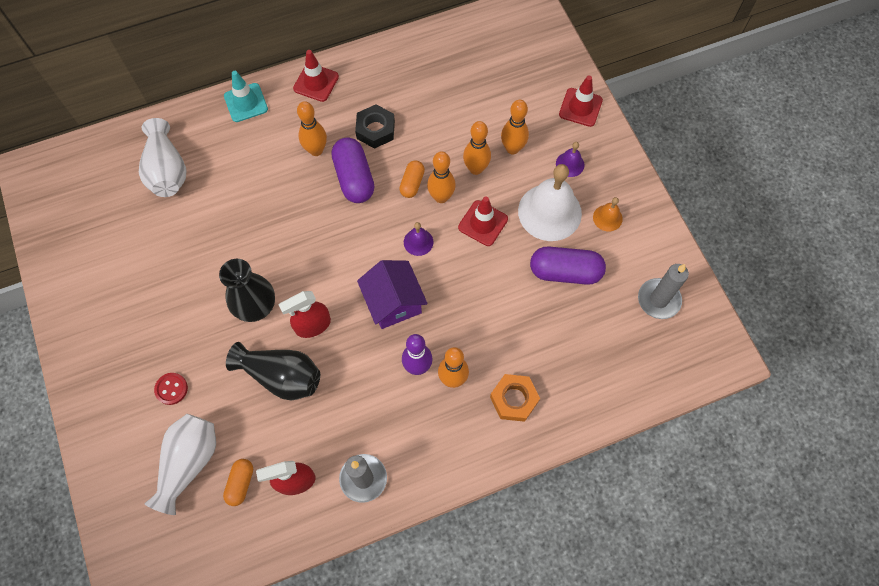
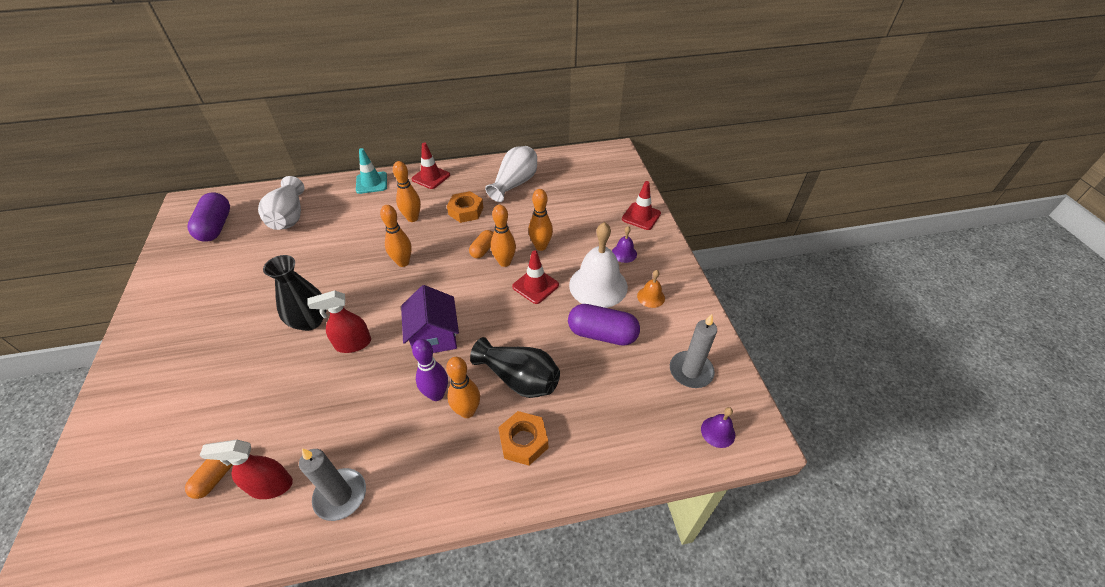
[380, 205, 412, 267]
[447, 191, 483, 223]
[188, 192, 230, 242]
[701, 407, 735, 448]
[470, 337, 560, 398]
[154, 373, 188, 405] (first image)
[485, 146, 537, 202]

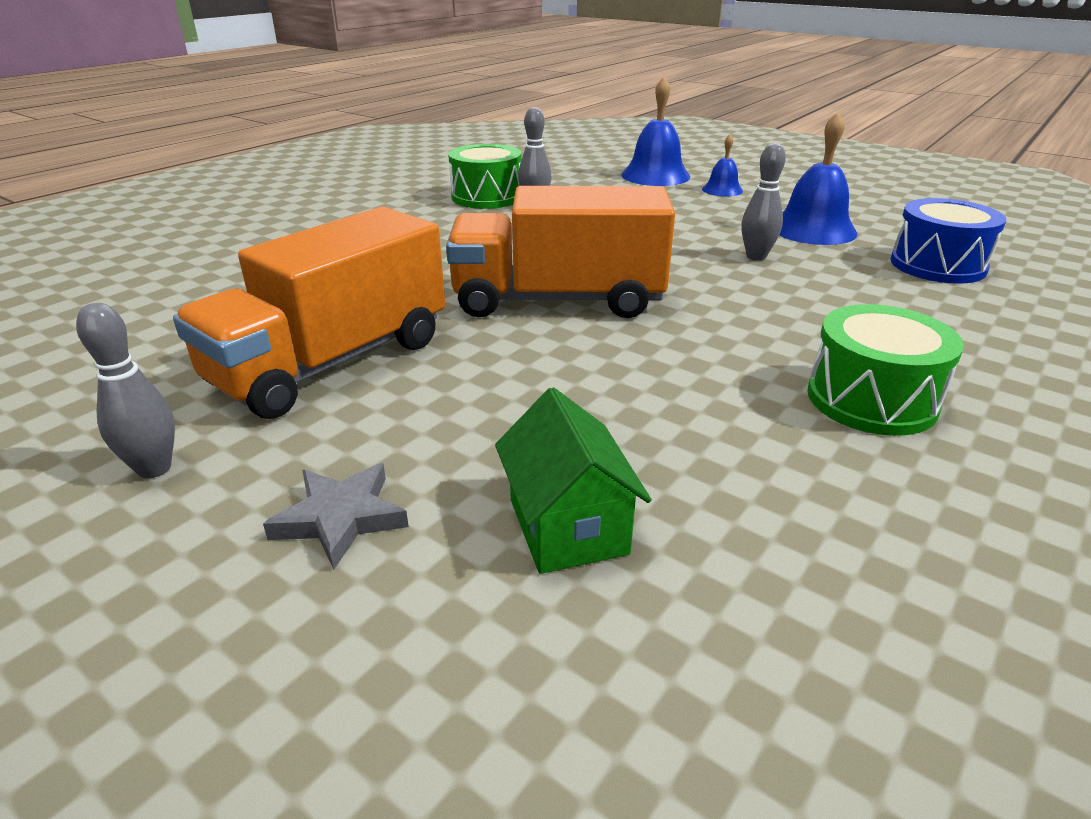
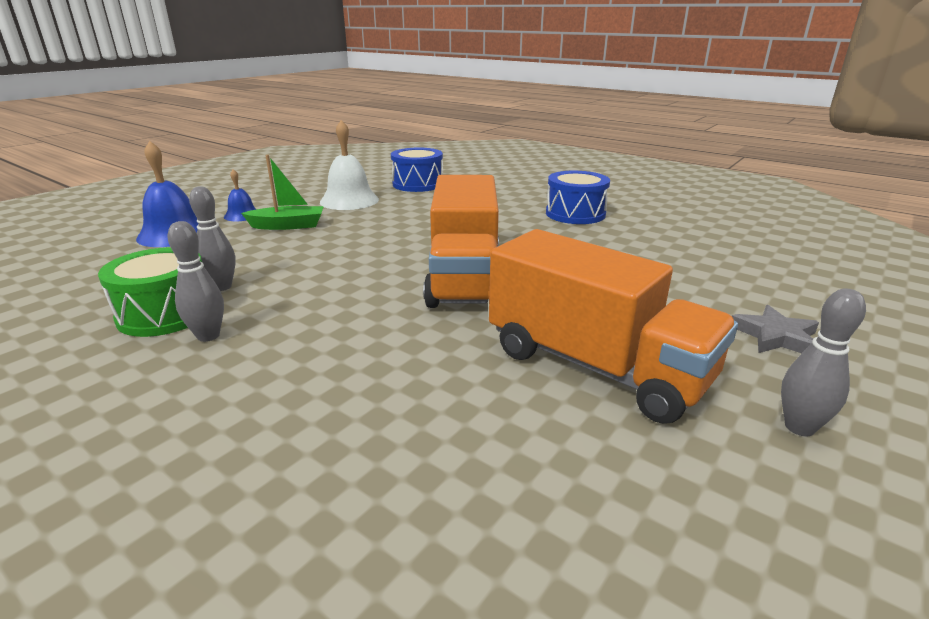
[320, 120, 379, 210]
[167, 221, 224, 342]
[546, 171, 610, 224]
[495, 387, 652, 574] (first image)
[241, 155, 324, 230]

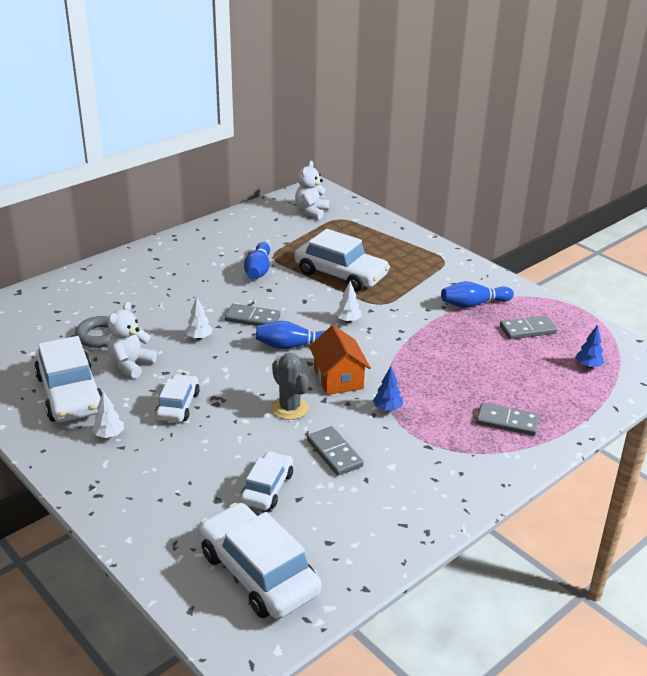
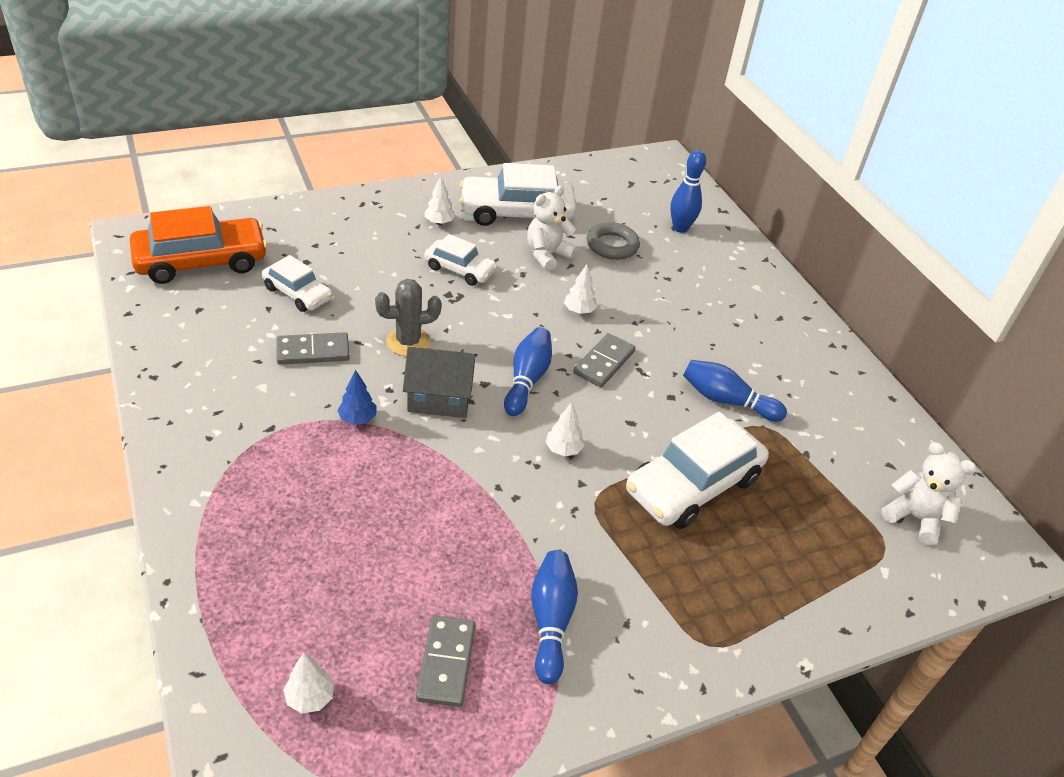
[527, 186, 578, 271]
[403, 347, 477, 418]
[283, 653, 334, 714]
[476, 403, 539, 436] (first image)
[130, 206, 268, 284]
[670, 150, 706, 233]

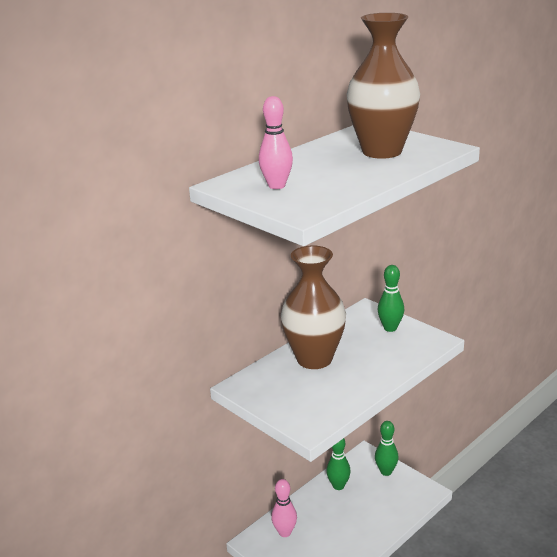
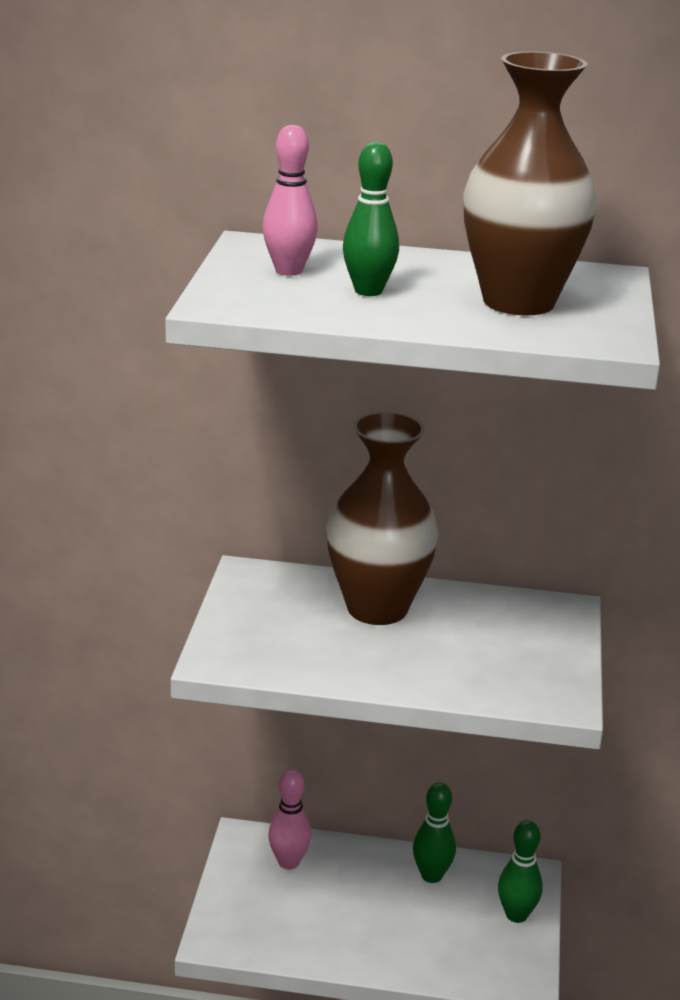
[343, 142, 399, 296]

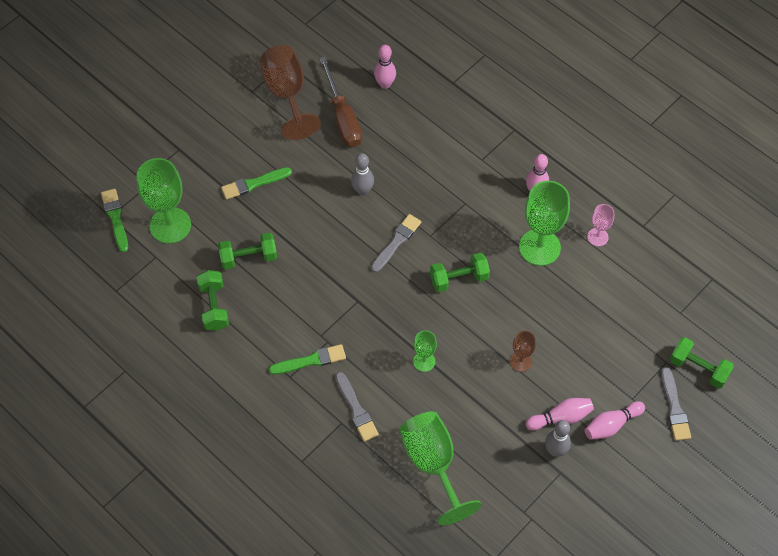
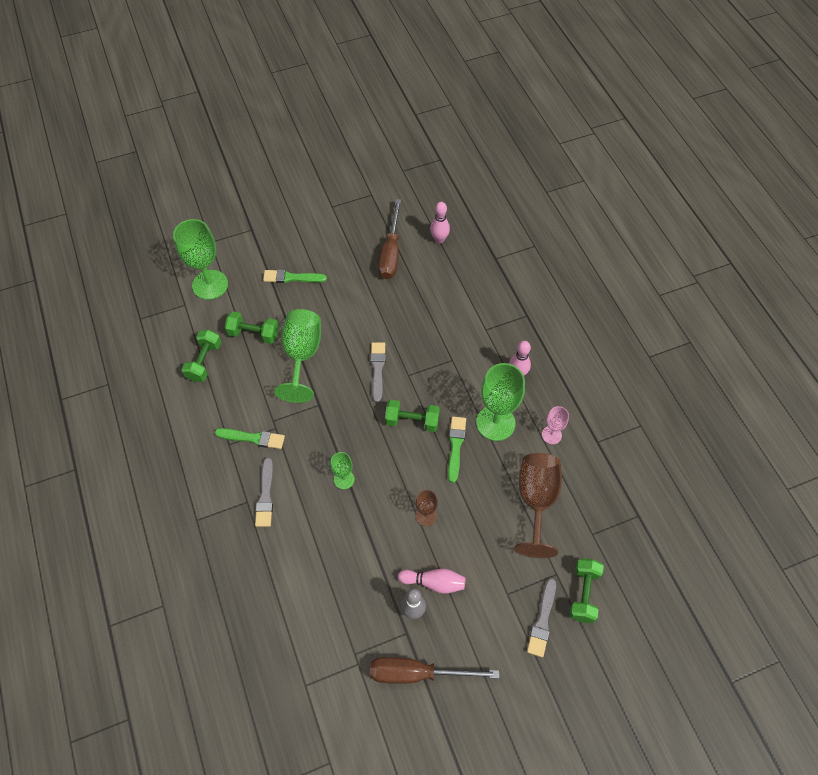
[514, 453, 562, 558]
[351, 153, 374, 196] (first image)
[448, 416, 466, 483]
[370, 342, 386, 402]
[569, 559, 604, 623]
[585, 401, 645, 440] (first image)
[274, 309, 321, 403]
[370, 657, 499, 684]

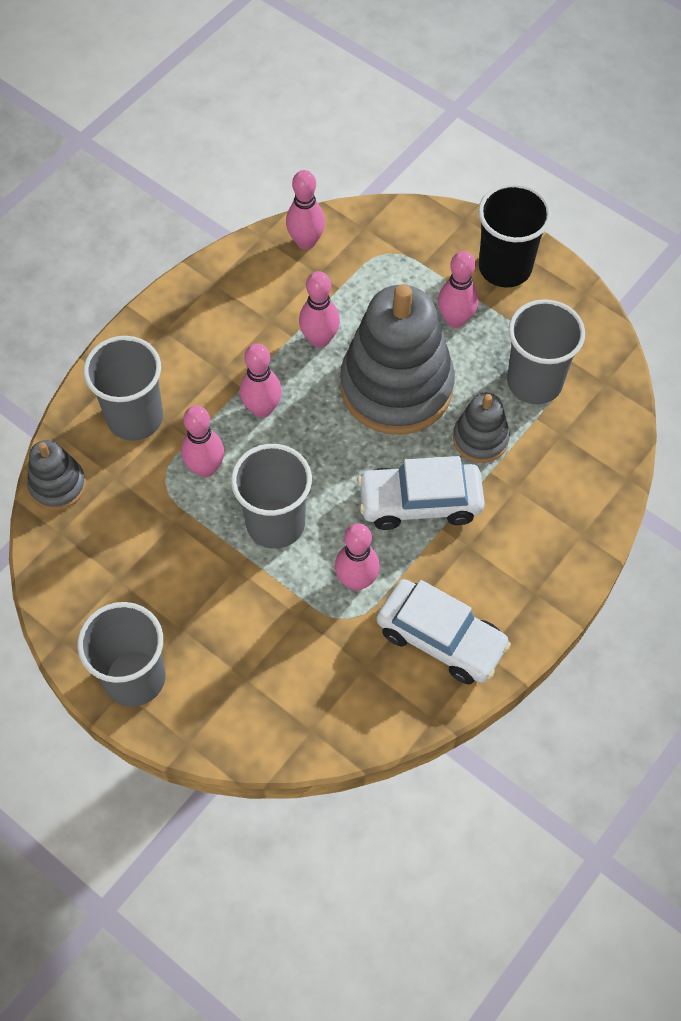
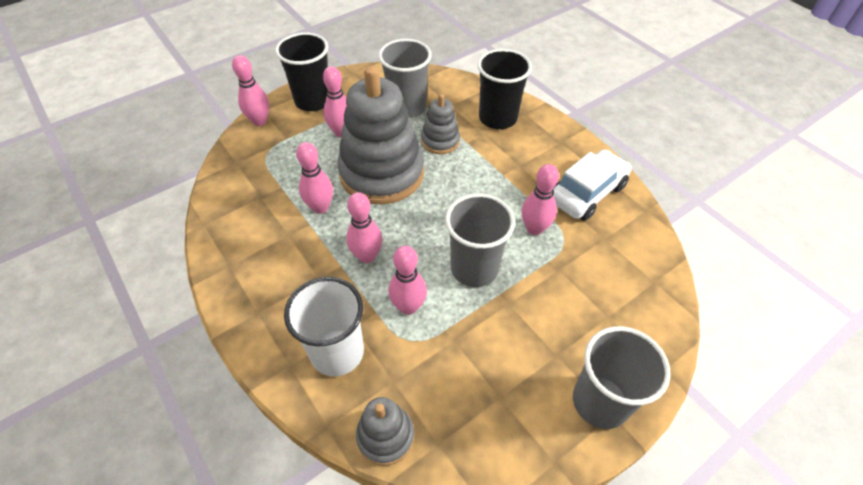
[232, 55, 269, 126]
[284, 277, 364, 376]
[357, 456, 485, 530] (first image)
[477, 49, 532, 129]

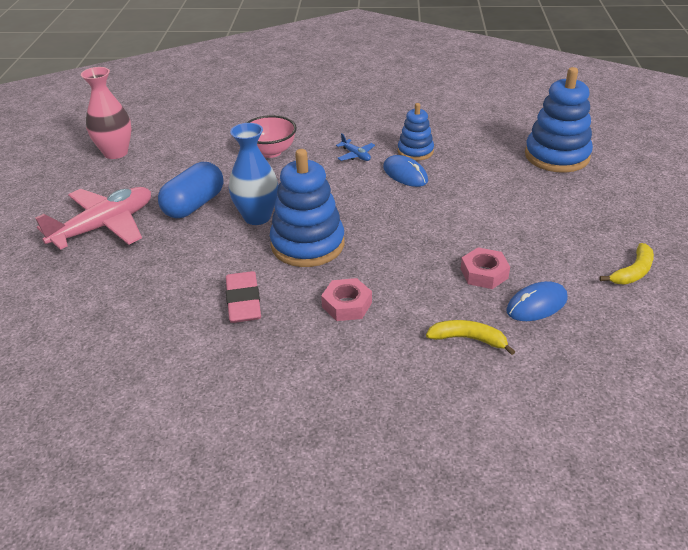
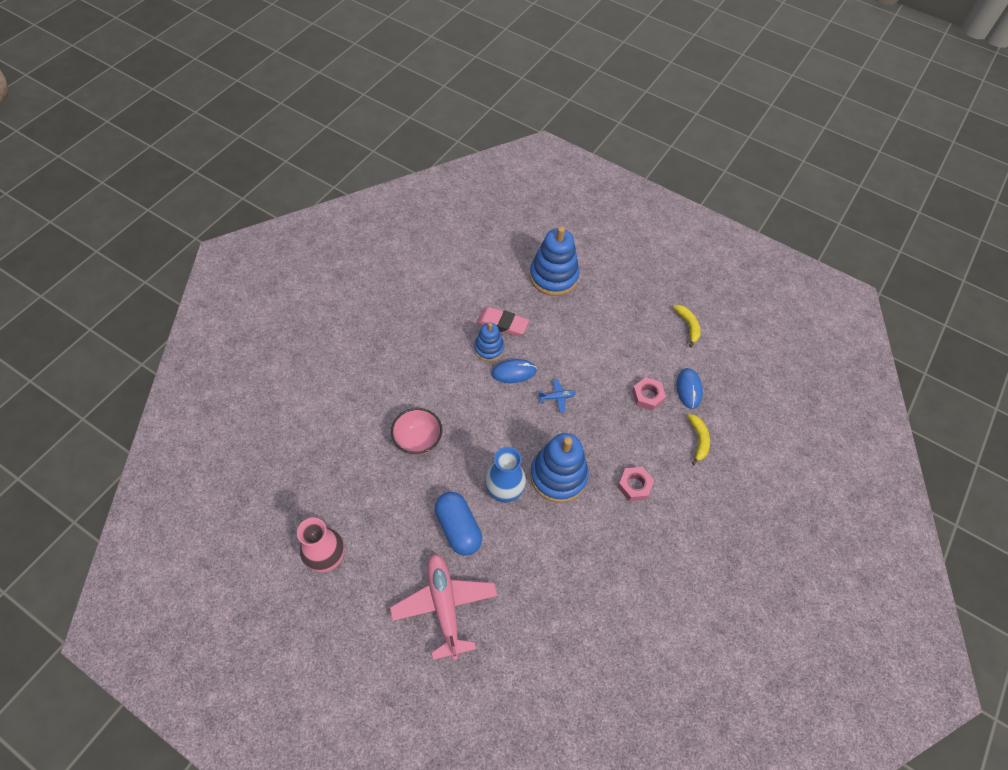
[538, 379, 576, 413]
[476, 307, 529, 336]
[688, 414, 710, 465]

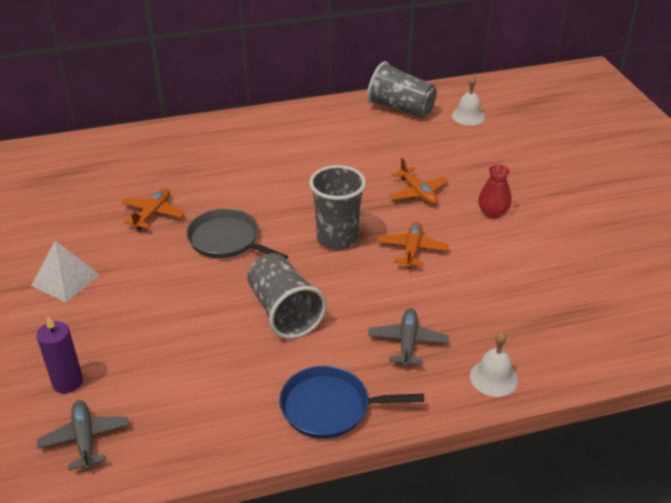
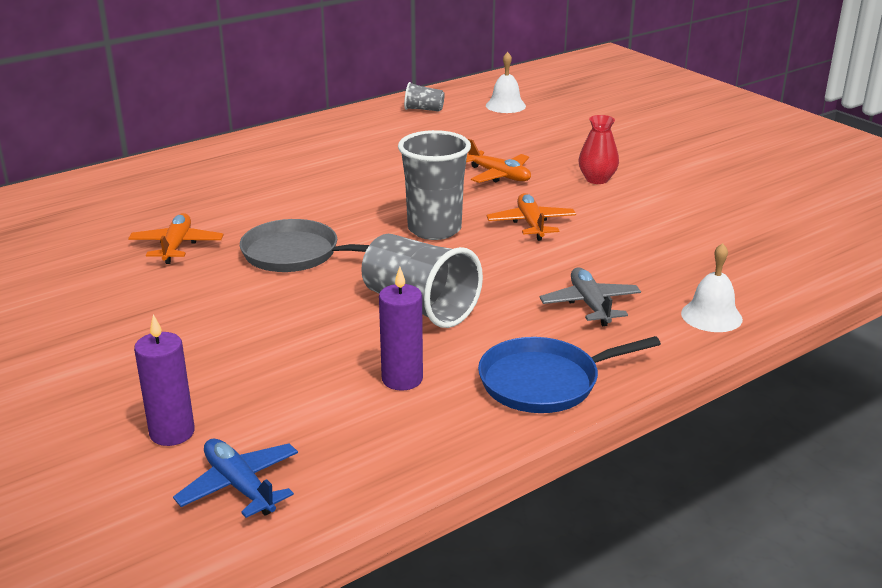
[404, 82, 444, 112]
[31, 241, 100, 303] (first image)
[173, 439, 298, 518]
[379, 267, 423, 391]

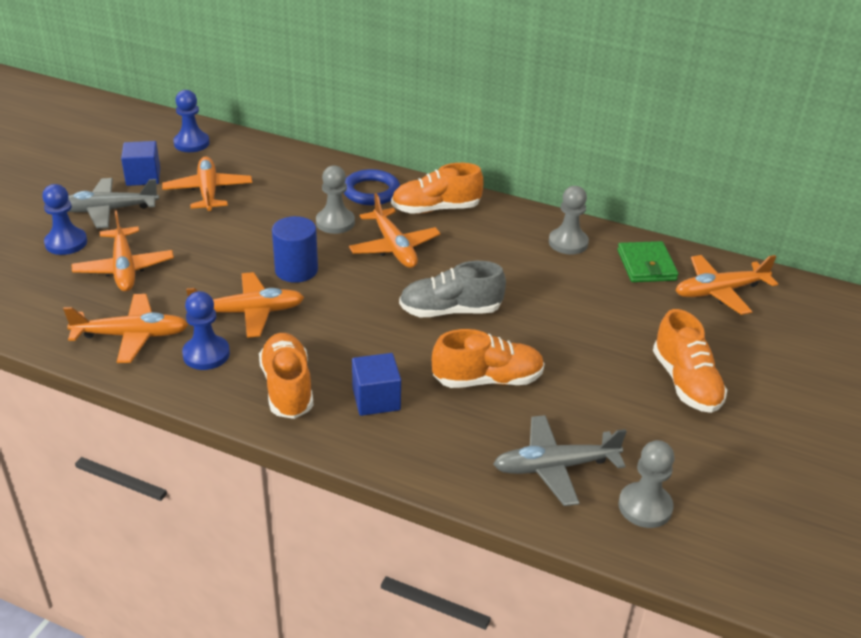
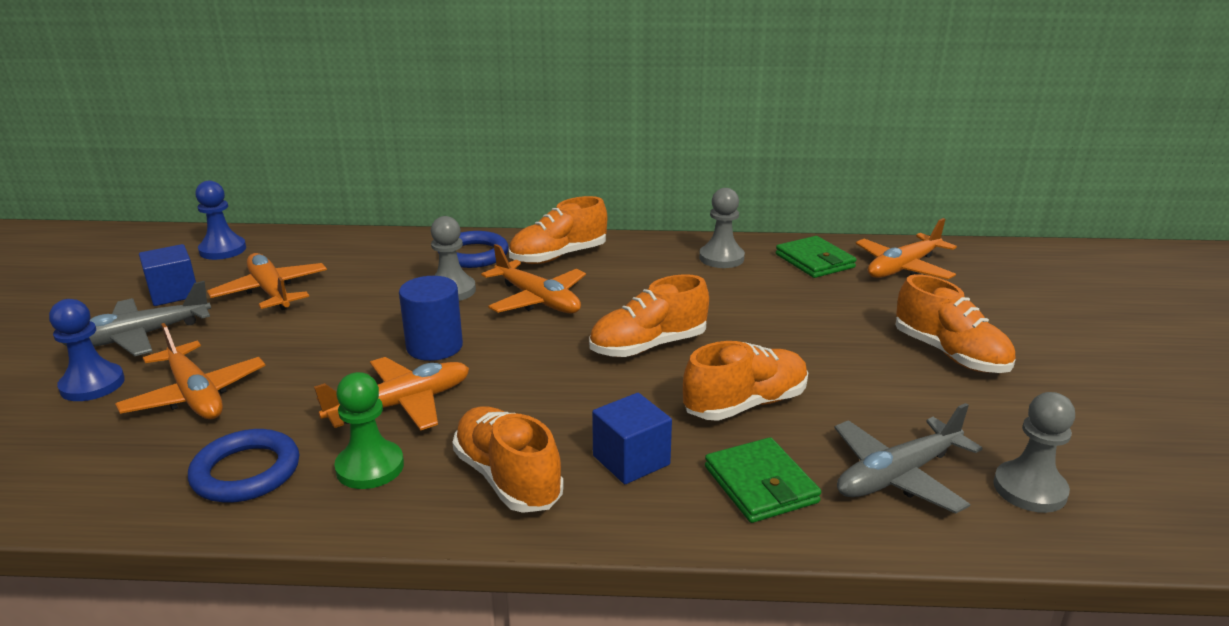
[589, 274, 709, 357]
[334, 372, 404, 489]
[188, 429, 299, 503]
[705, 437, 821, 523]

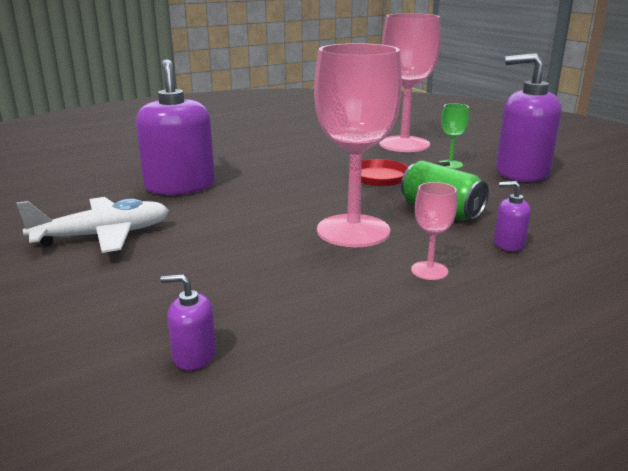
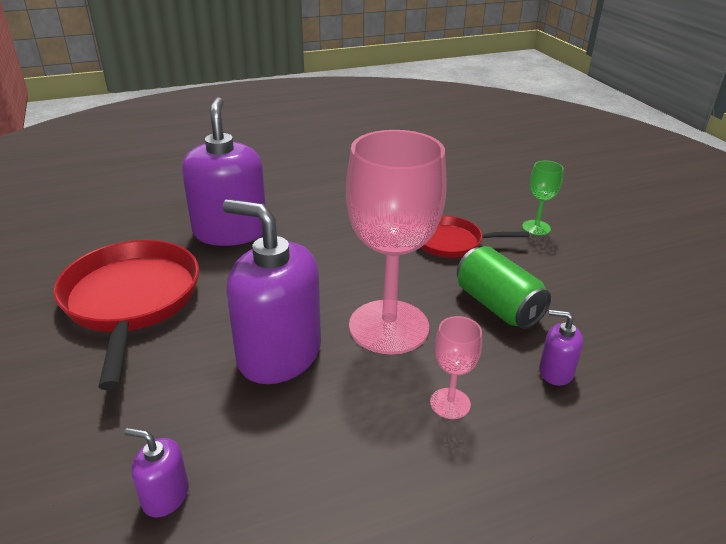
[379, 13, 441, 152] (first image)
[223, 199, 321, 384]
[54, 240, 199, 390]

